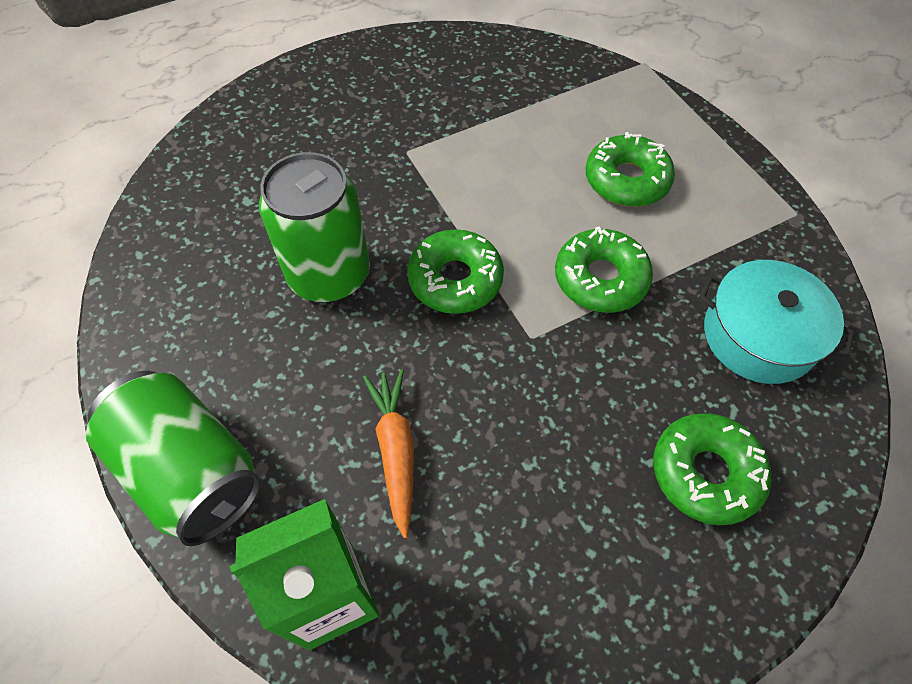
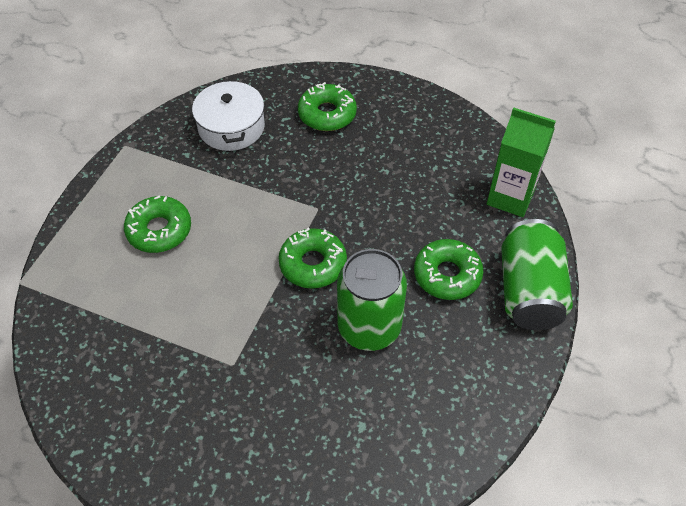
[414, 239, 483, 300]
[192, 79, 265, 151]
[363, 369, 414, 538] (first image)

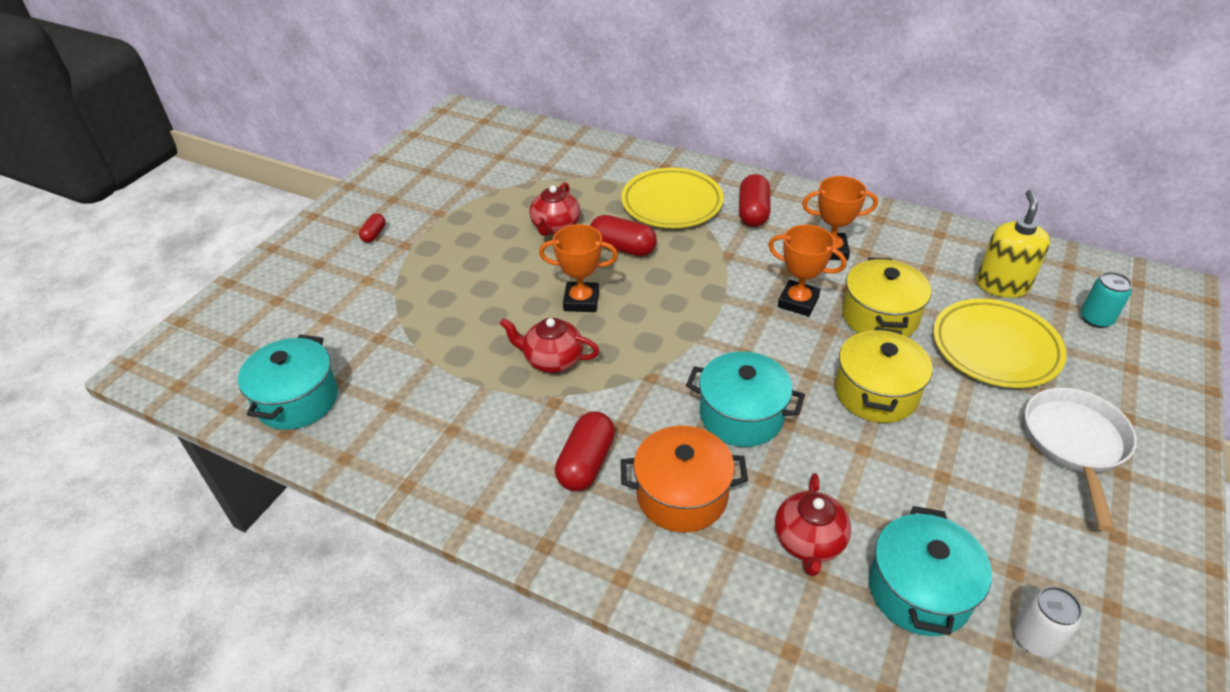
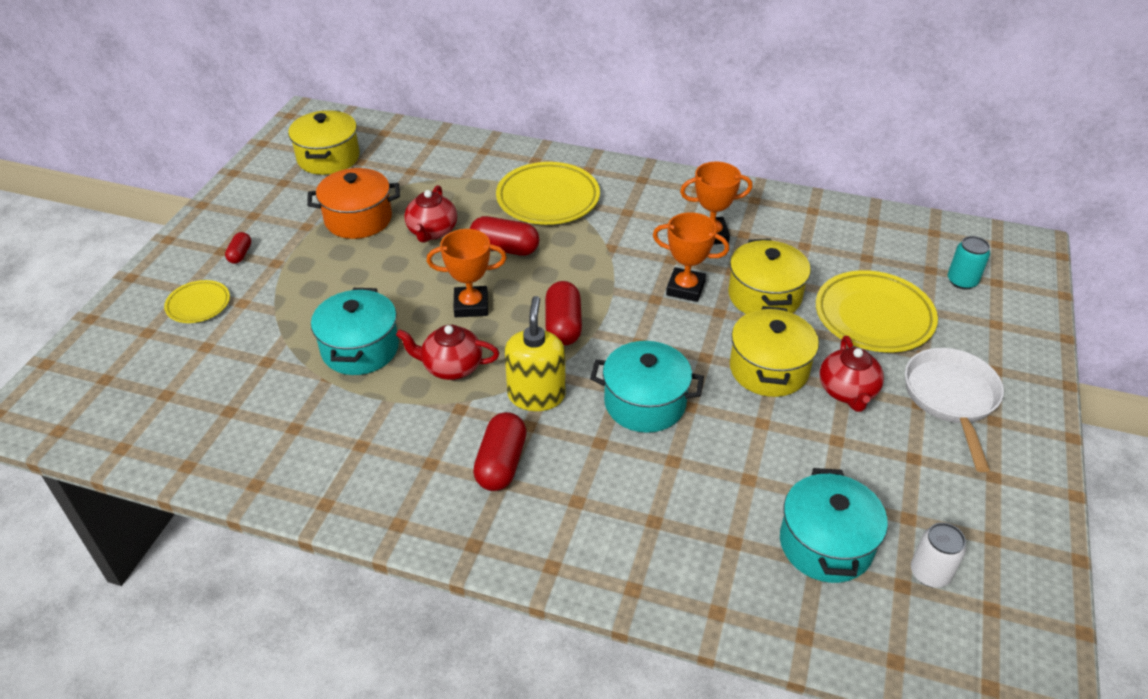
[545, 281, 582, 346]
[505, 296, 566, 411]
[311, 288, 399, 375]
[307, 168, 400, 239]
[819, 336, 884, 412]
[288, 110, 360, 175]
[164, 280, 230, 323]

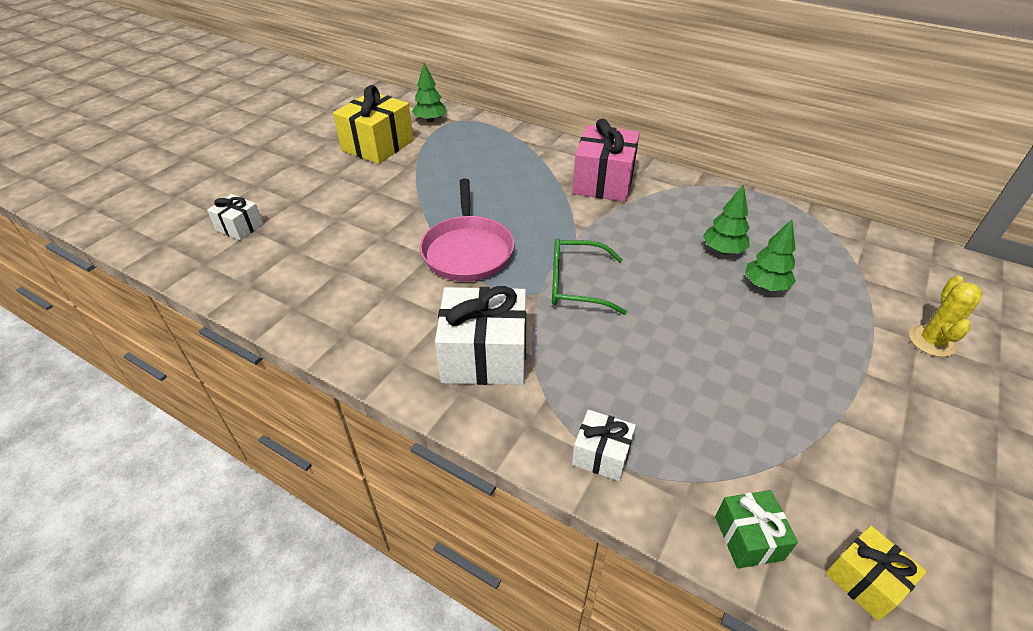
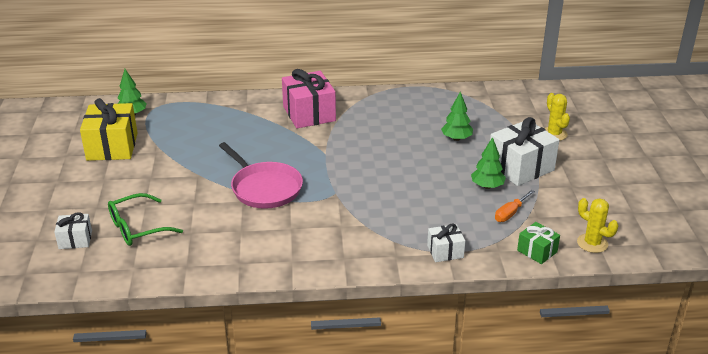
[471, 137, 506, 189]
[108, 193, 183, 246]
[490, 117, 559, 186]
[577, 198, 618, 253]
[495, 190, 535, 222]

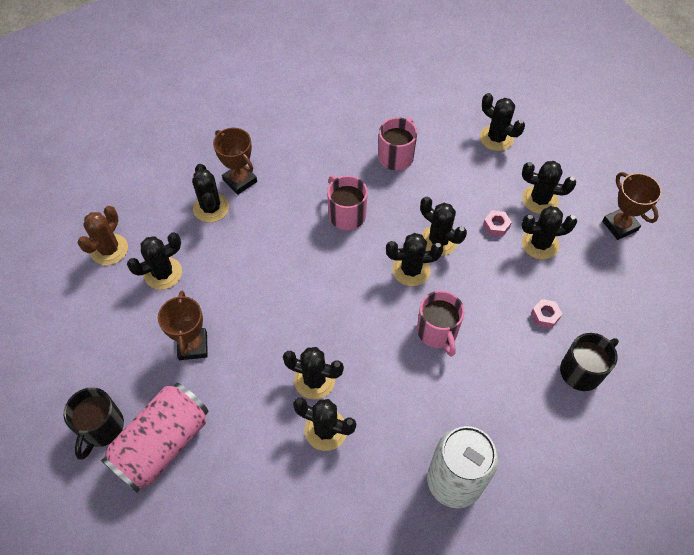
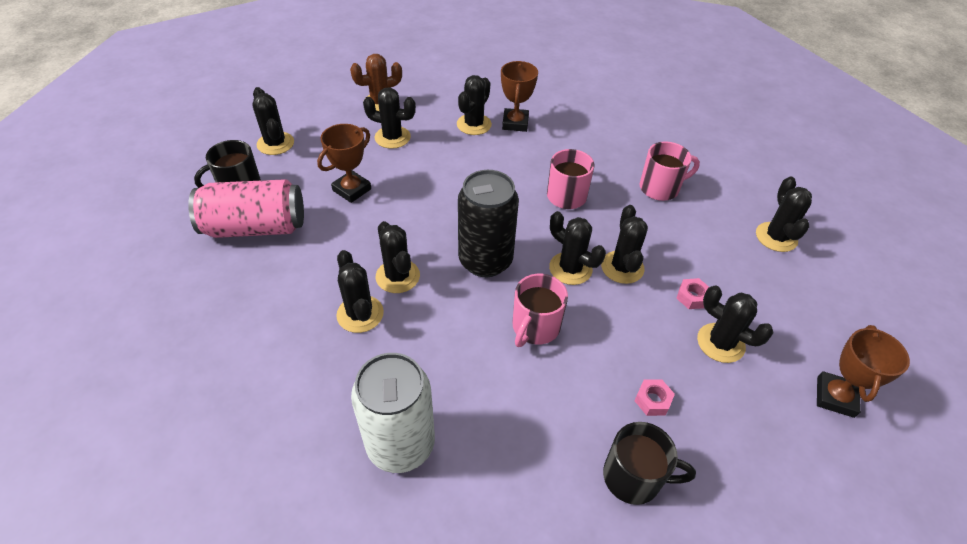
[252, 87, 294, 155]
[458, 170, 519, 277]

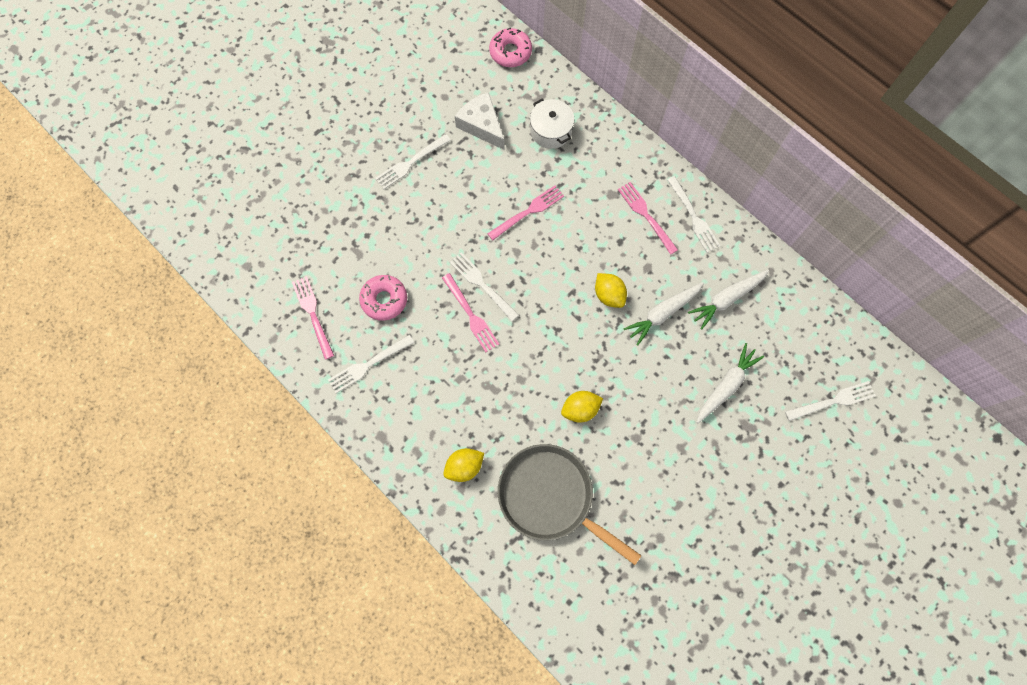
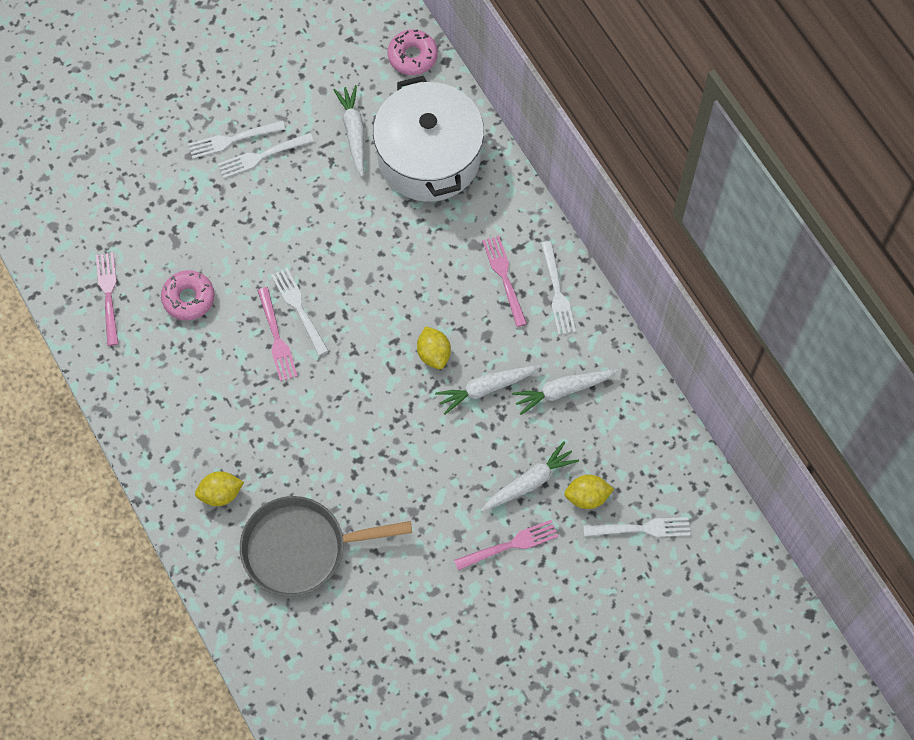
[334, 85, 364, 176]
[373, 76, 484, 202]
[454, 520, 558, 570]
[188, 121, 285, 159]
[564, 475, 614, 509]
[240, 496, 412, 597]

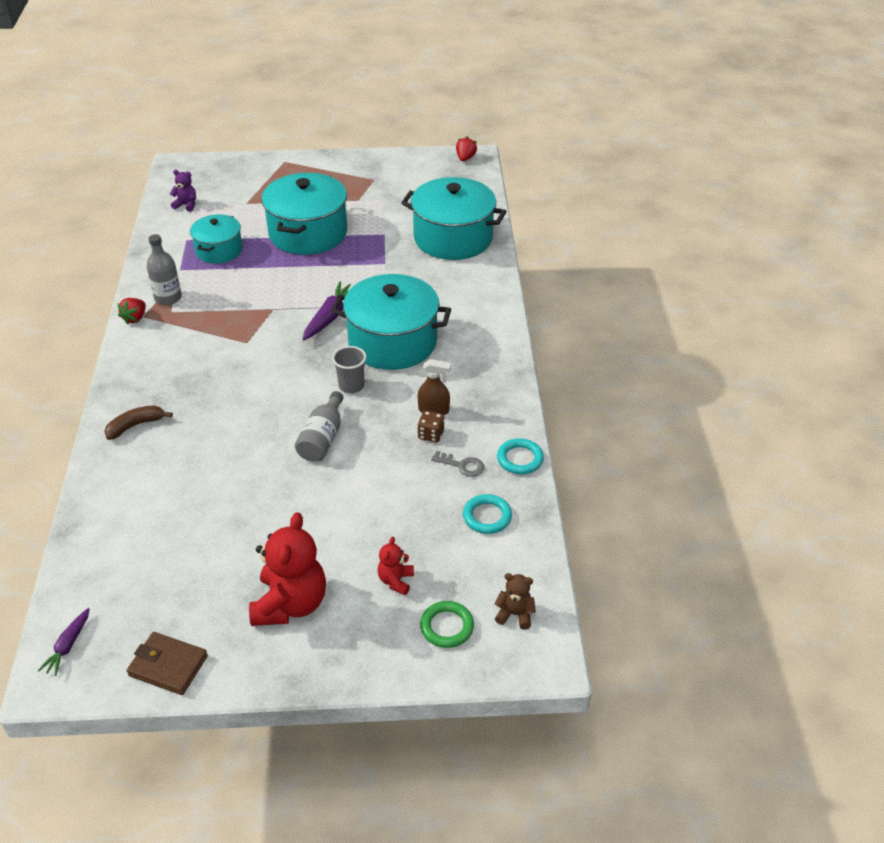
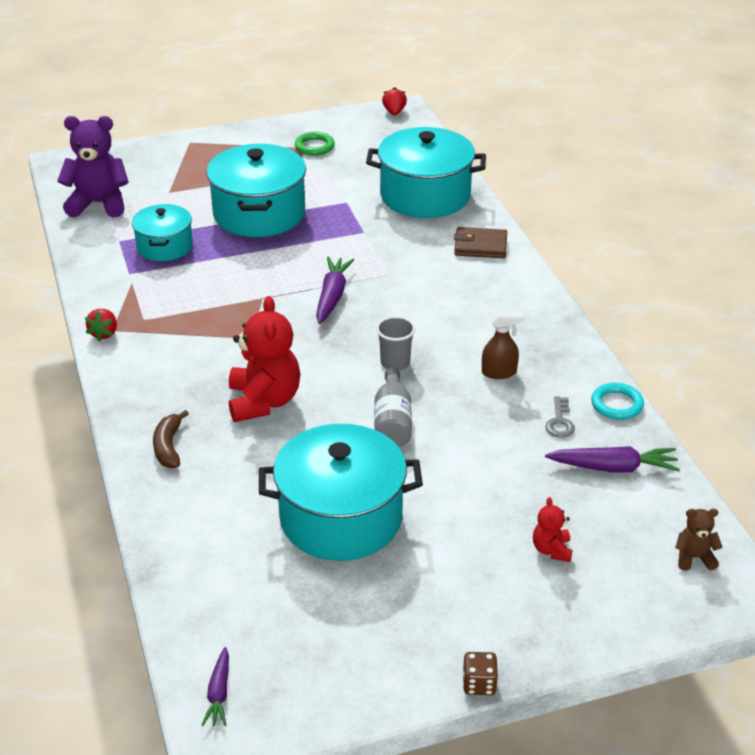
[57, 116, 129, 218]
[147, 234, 182, 305] (first image)
[259, 424, 423, 561]
[153, 410, 189, 468]
[463, 652, 498, 695]
[545, 396, 575, 438]
[545, 446, 680, 473]
[229, 296, 300, 422]
[295, 132, 335, 156]
[454, 227, 507, 258]

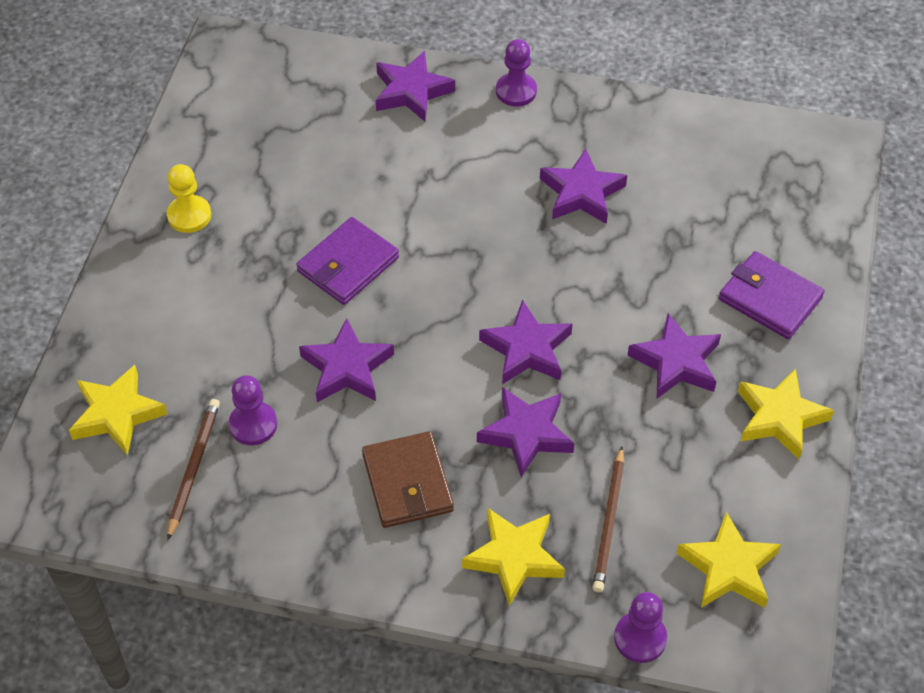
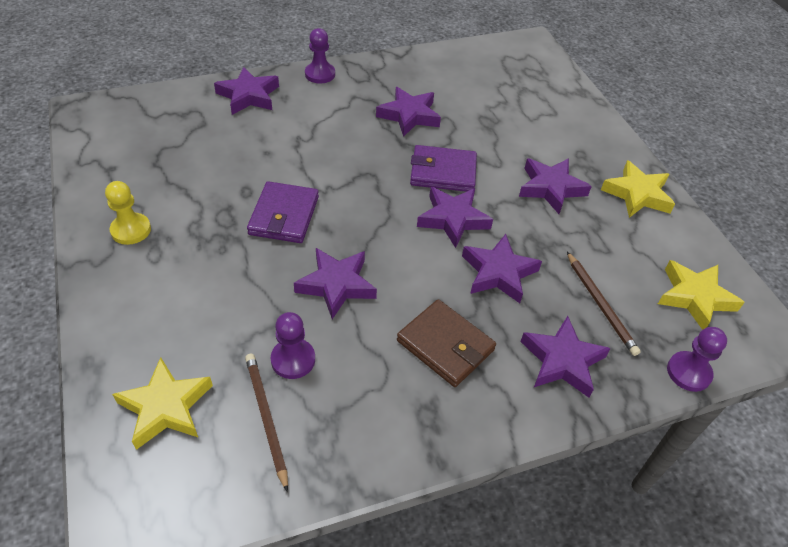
[410, 145, 477, 192]
[520, 316, 611, 398]

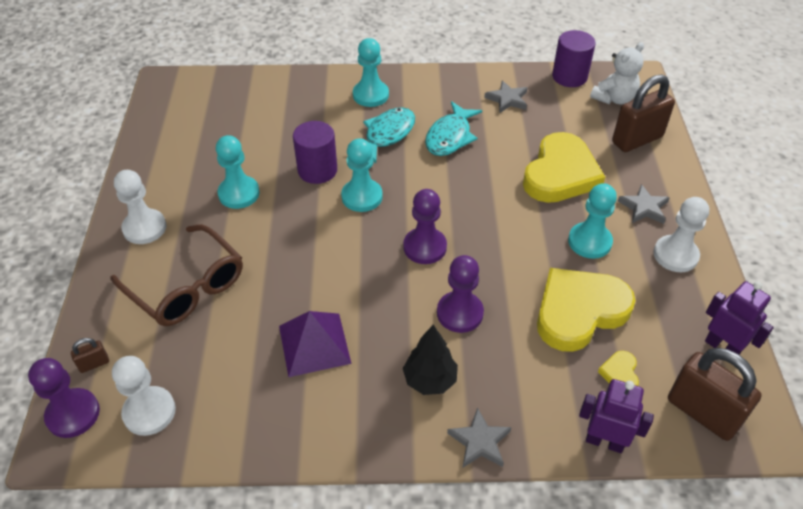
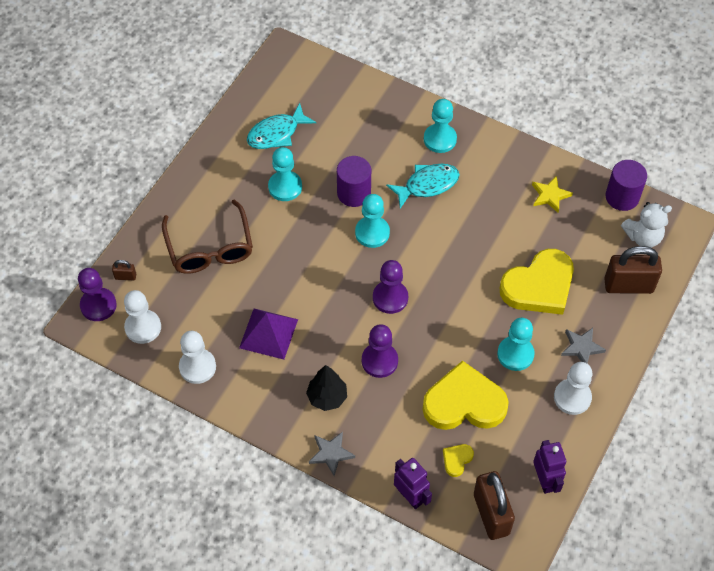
[532, 176, 573, 213]
[247, 103, 316, 149]
[179, 331, 216, 384]

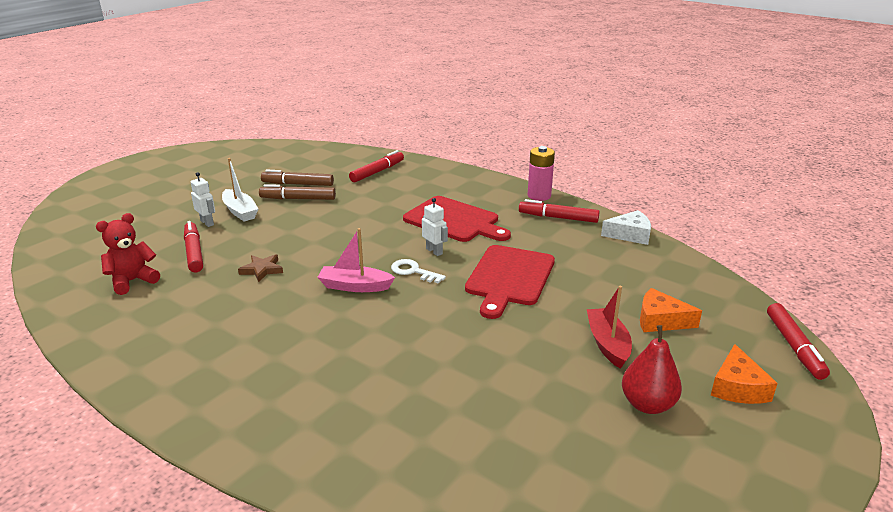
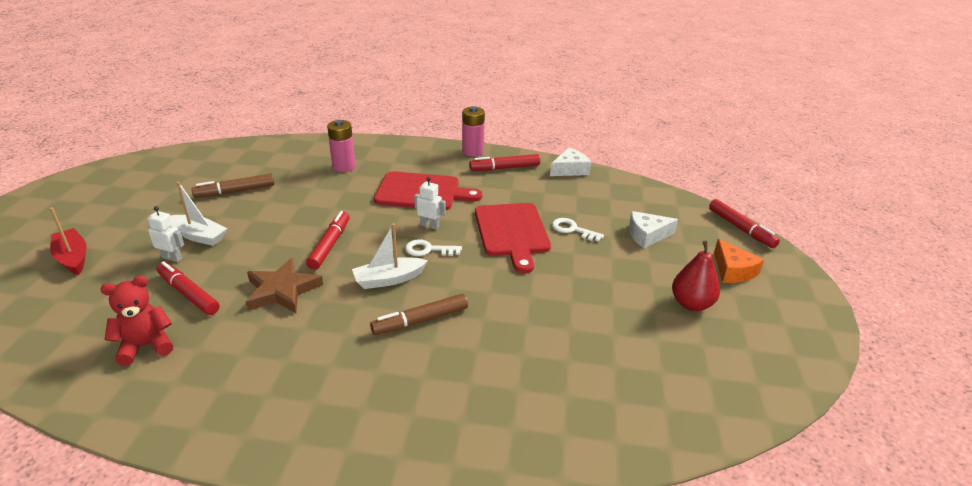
[306, 211, 350, 270]
[370, 294, 468, 335]
[100, 276, 173, 366]
[352, 223, 428, 289]
[246, 258, 323, 313]
[49, 207, 87, 275]
[629, 211, 678, 248]
[327, 120, 356, 172]
[552, 218, 604, 242]

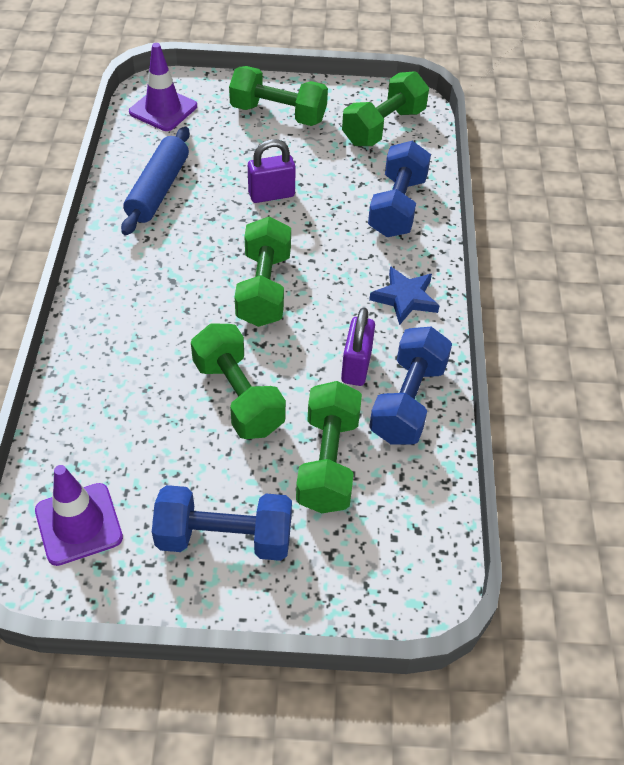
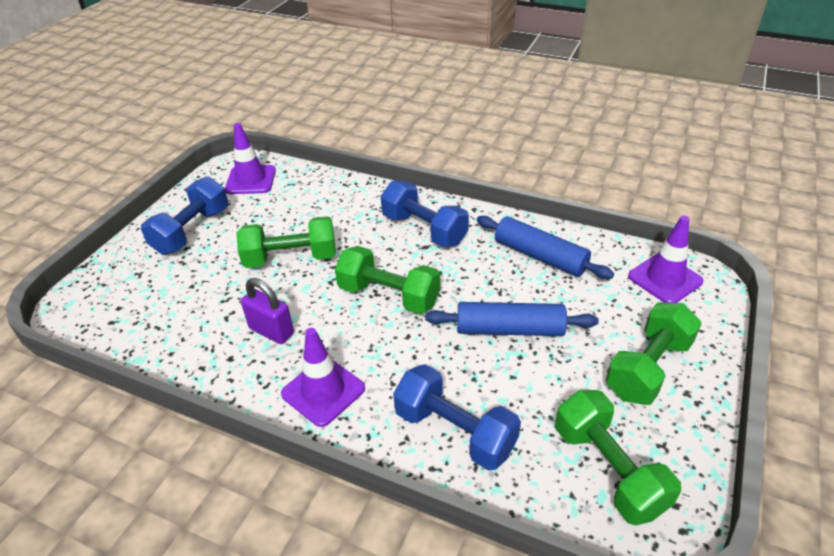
[425, 302, 599, 336]
[281, 328, 365, 427]
[381, 181, 469, 247]
[296, 381, 362, 513] (first image)

